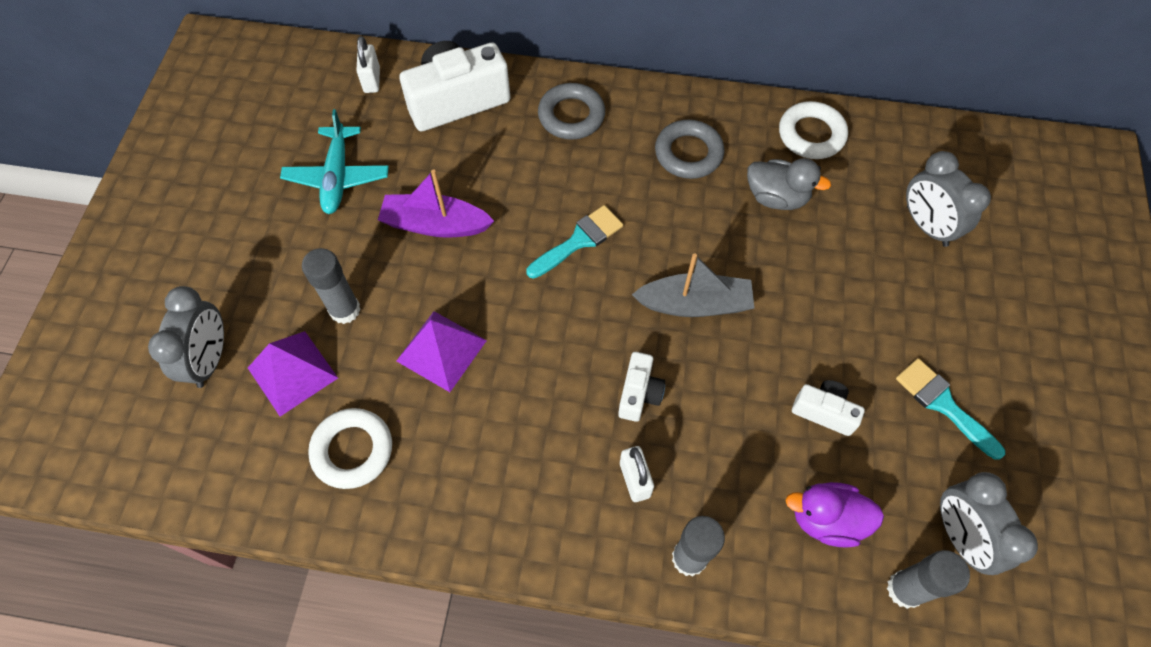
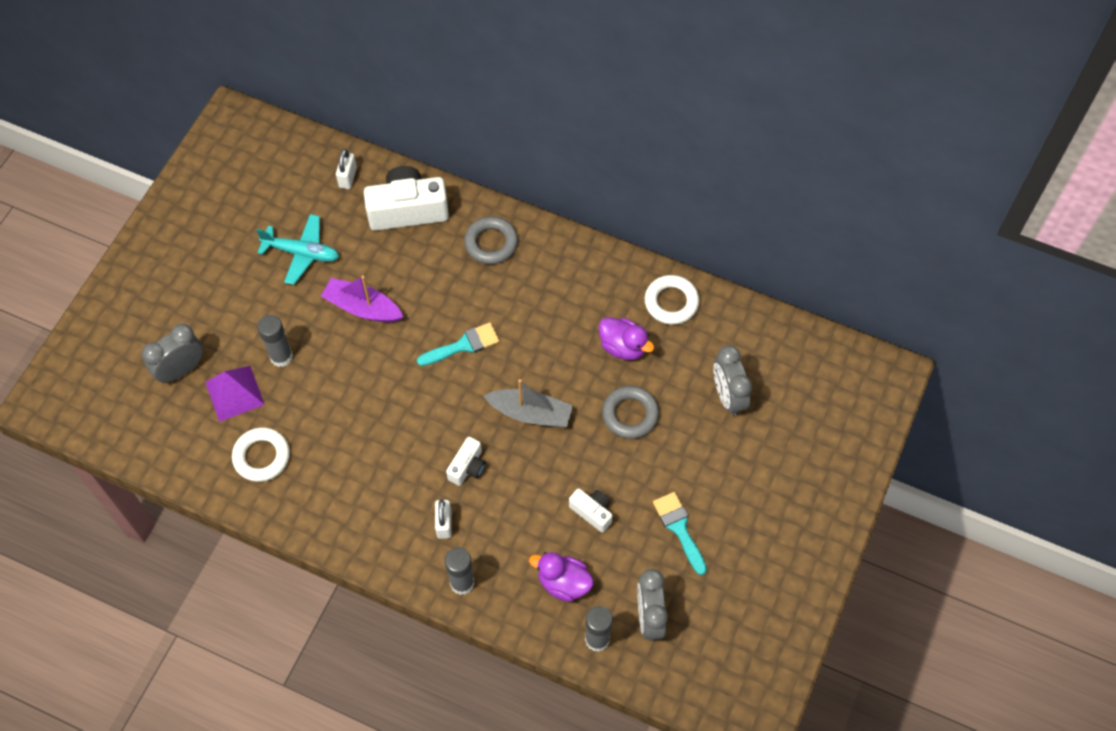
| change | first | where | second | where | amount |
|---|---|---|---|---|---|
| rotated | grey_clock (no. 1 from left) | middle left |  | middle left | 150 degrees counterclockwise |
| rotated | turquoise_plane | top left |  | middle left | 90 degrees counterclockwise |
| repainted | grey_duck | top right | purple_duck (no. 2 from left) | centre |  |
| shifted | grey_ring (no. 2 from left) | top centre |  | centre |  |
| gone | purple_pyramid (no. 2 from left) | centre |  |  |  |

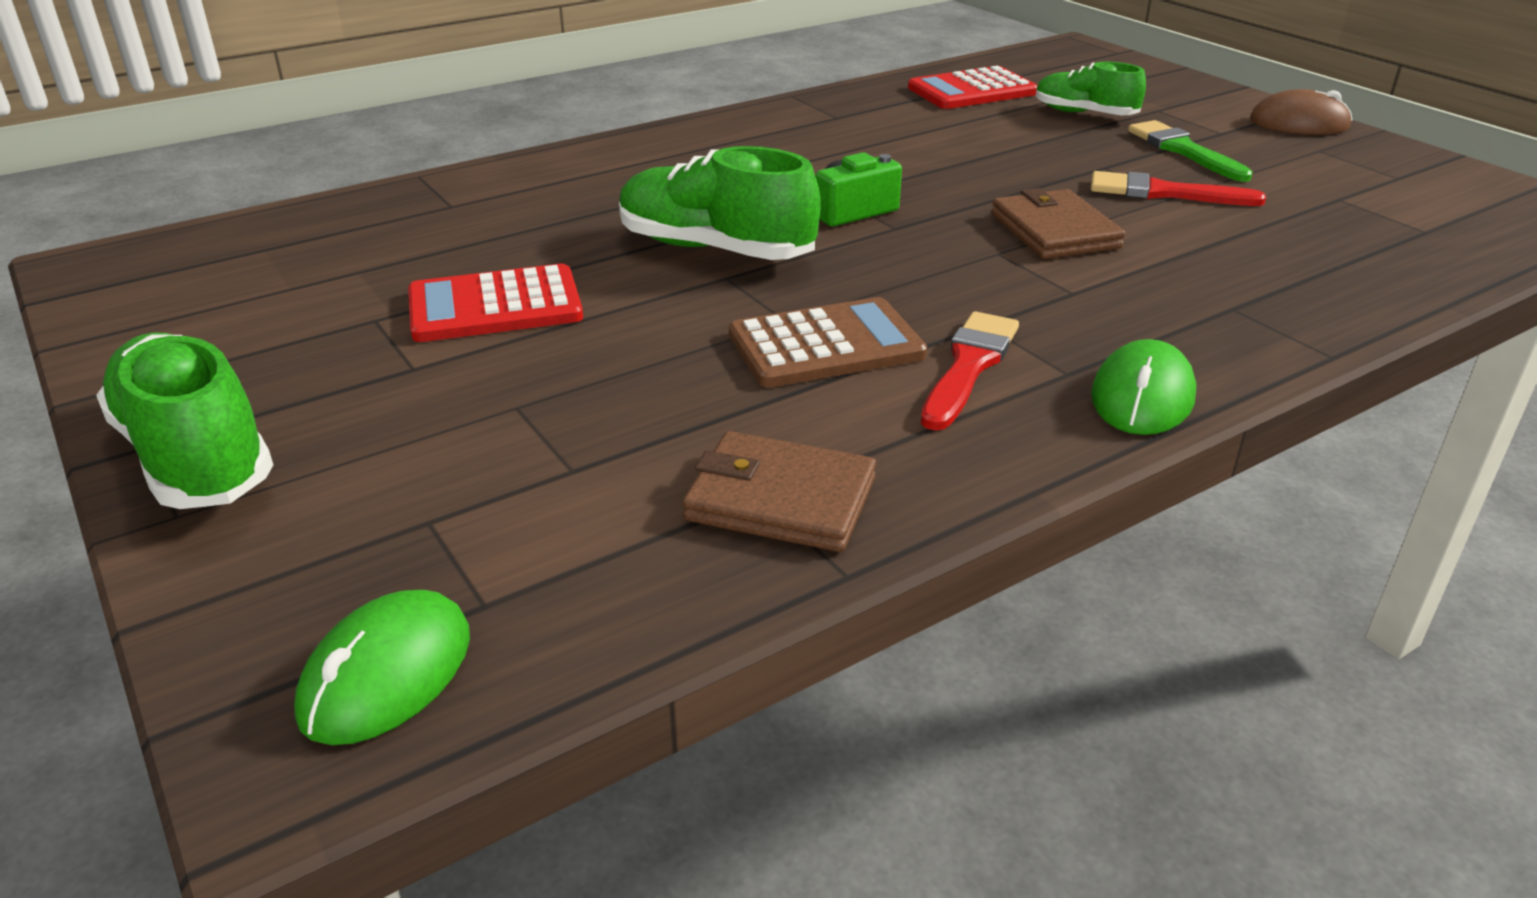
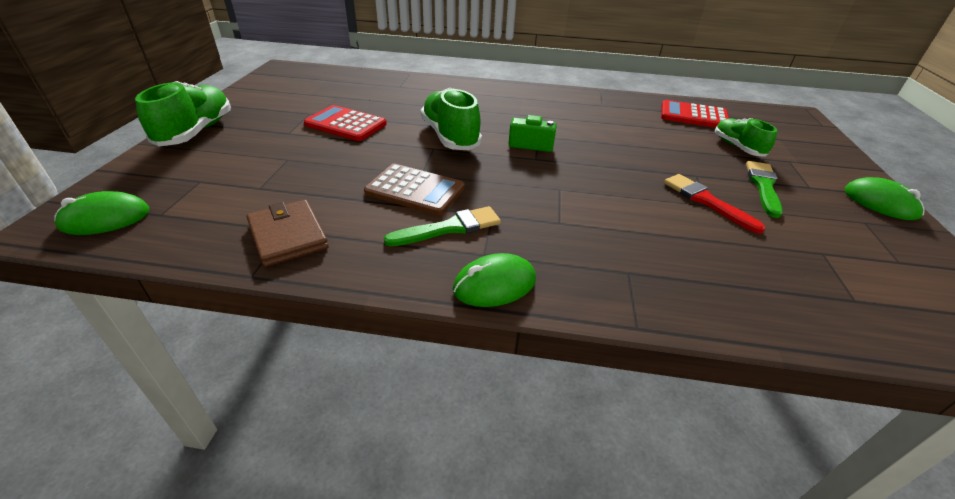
| change | first | where | second | where | amount |
|---|---|---|---|---|---|
| repainted | red_brush (no. 1 from left) | centre | green_brush (no. 1 from left) | centre |  |
| repainted | brown_mouse | top right | green_mouse (no. 3 from left) | middle right |  |
| gone | brown_wallet (no. 2 from left) | top right |  |  |  |

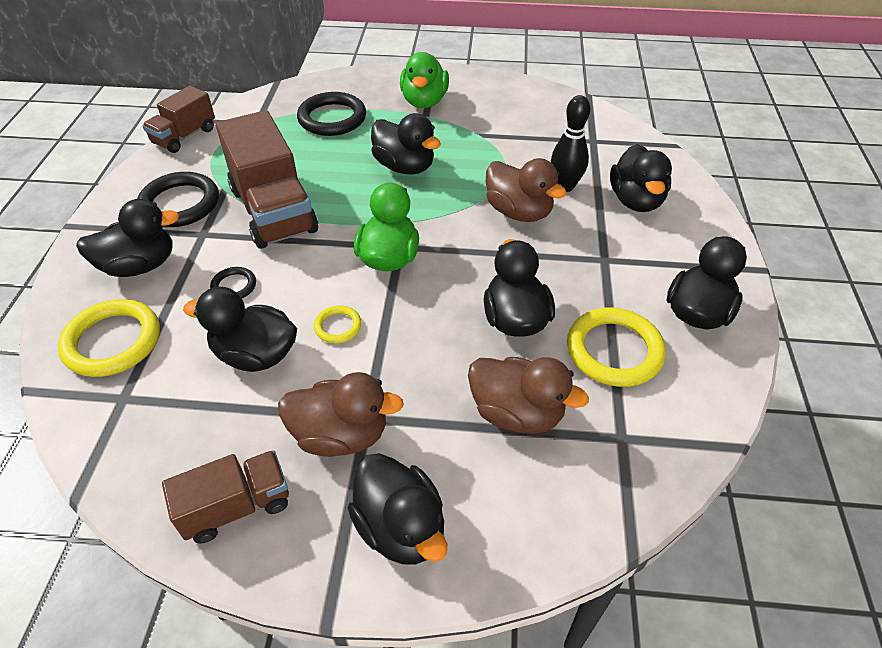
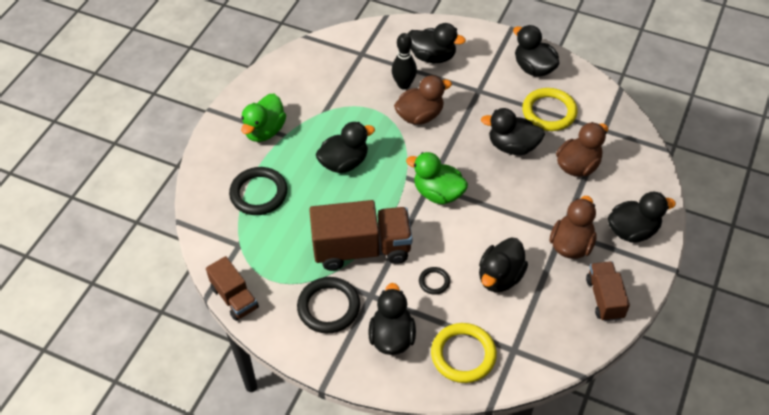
| change | first | where | second | where | amount |
|---|---|---|---|---|---|
| rotated | green_duck (no. 2 from left in the first image) | top centre | green_duck (no. 1 from left) | top centre | 90 degrees clockwise |
| gone | yellow_ring (no. 2 from left) | centre |  |  |  |

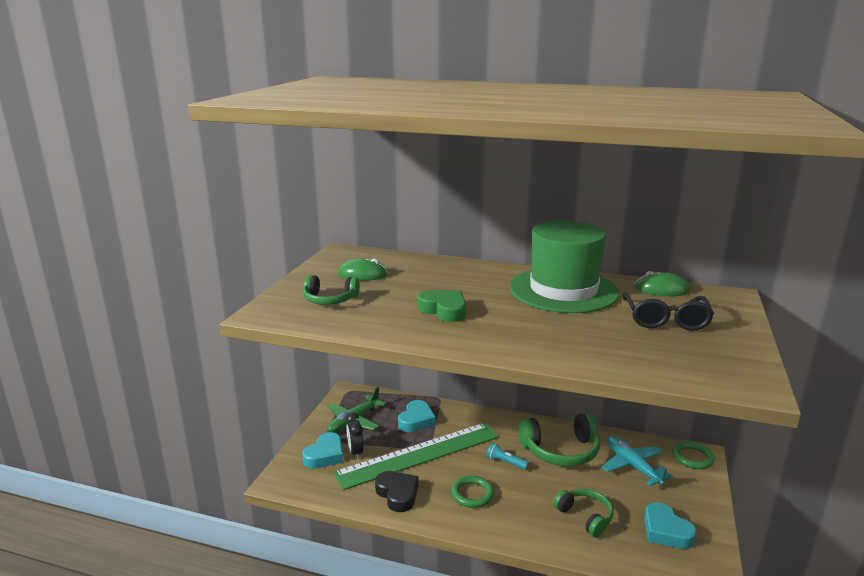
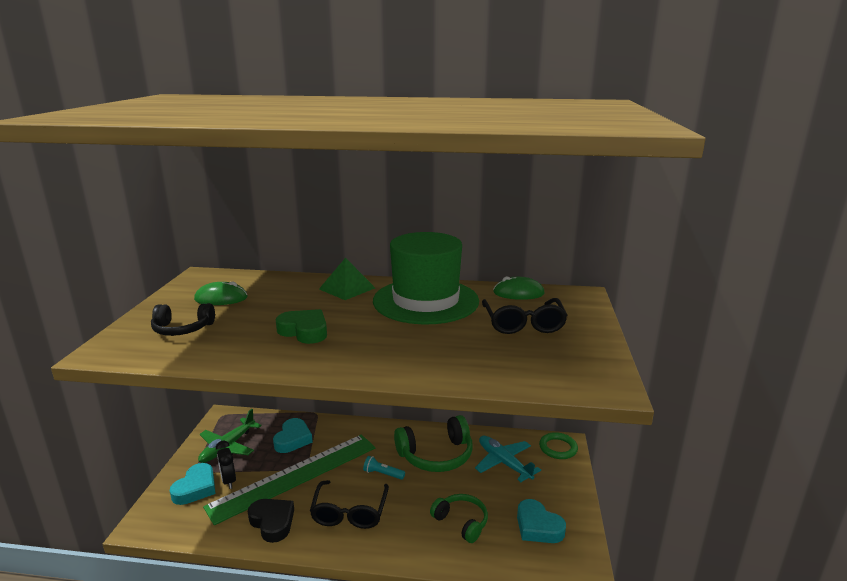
| change | first | where | second | where | amount |
|---|---|---|---|---|---|
| repainted | green_headphones (no. 1 from left) | centre | black_headphones | middle left |  |
| swapped | green_ring (no. 1 from left) | bottom centre | black_glasses (no. 1 from left) | bottom centre |  |
| new |  |  | green_pyramid | centre |  |

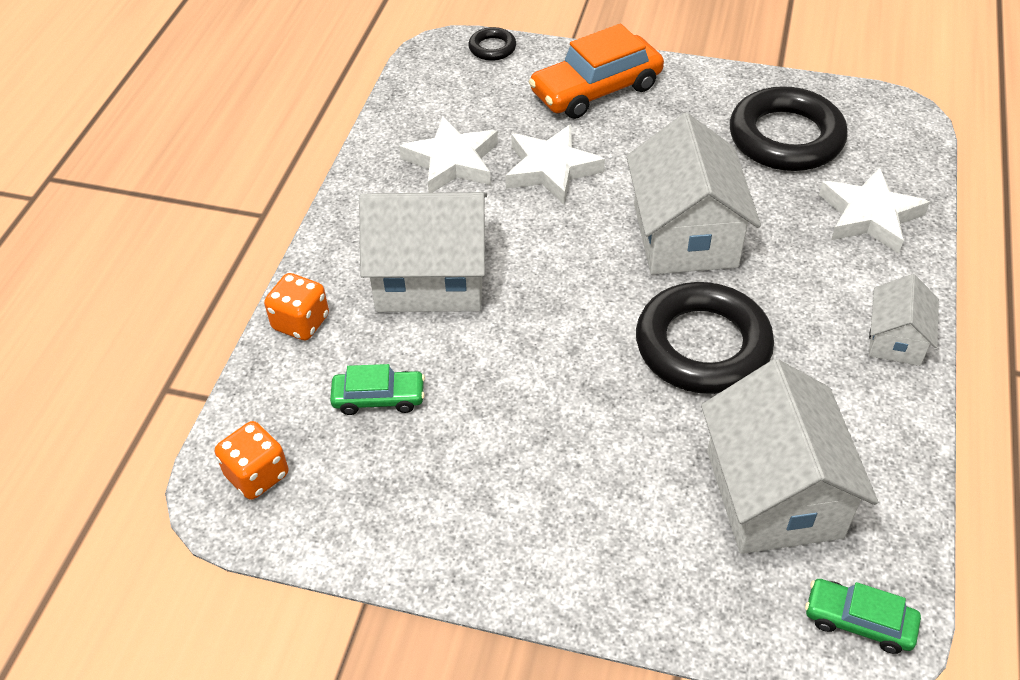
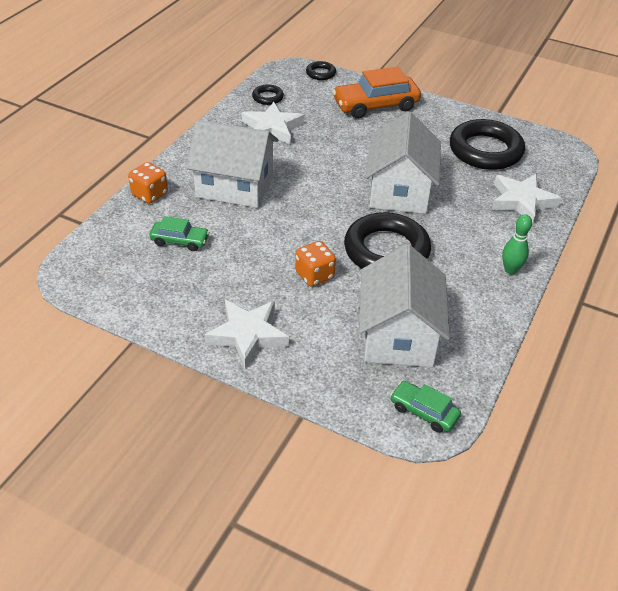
| change | first | where | second | where | amount |
|---|---|---|---|---|---|
| shifted | white_star (no. 2 from left in the first image) | top centre | white_star (no. 1 from left) | centre |  |
| new |  |  | black_ring (no. 1 from left) | top centre |  |
| shifted | orange_dice (no. 1 from left in the first image) | bottom left | orange_dice (no. 2 from left) | centre |  |
| swapped | white_house (no. 4 from left) | middle right | green_bowling_pin | middle right |  |

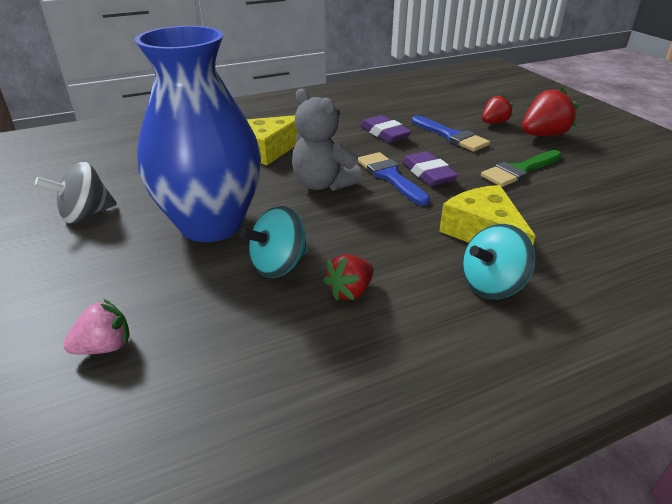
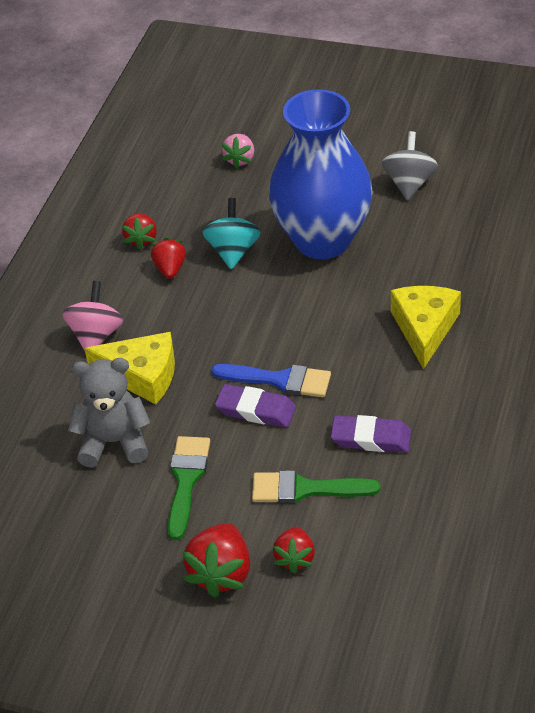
| change | first | where | second | where | amount |
|---|---|---|---|---|---|
| repainted | turquoise_spinning_top (no. 2 from left) | middle right | pink_spinning_top | middle left |  |
| shifted | grey_teddy_bear | top centre |  | middle left |  |
| new |  |  | red_strawberry (no. 1 from left) | top left |  |
| repainted | blue_brush (no. 2 from left) | top right | green_brush (no. 2 from left) | bottom centre |  |

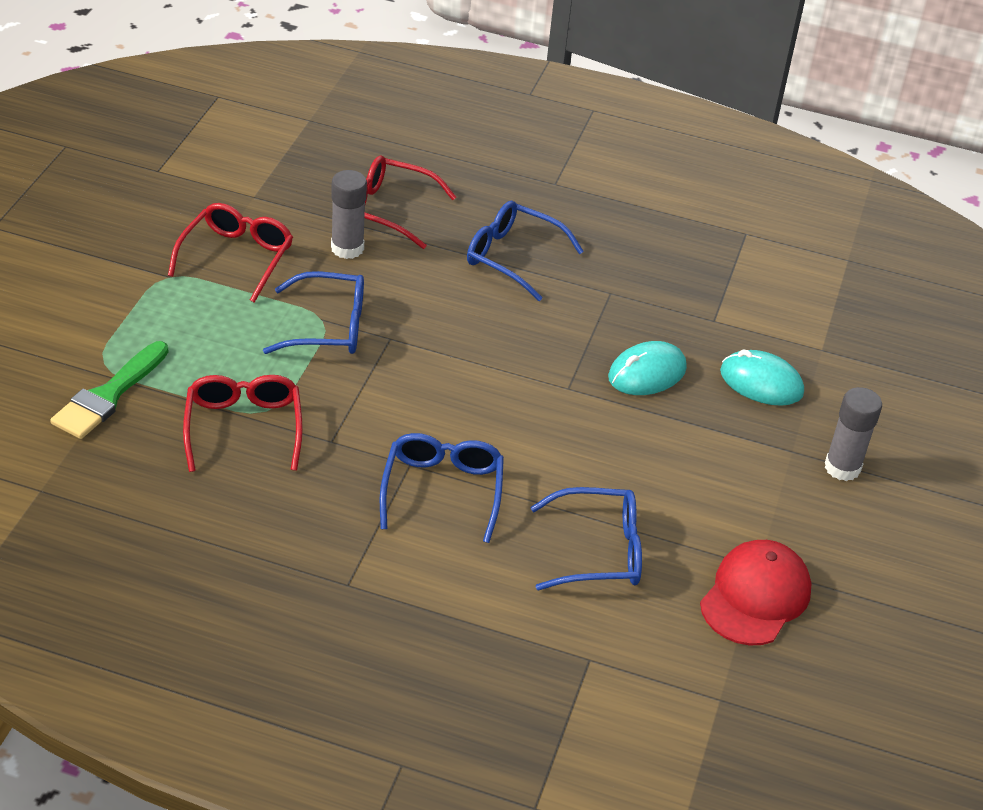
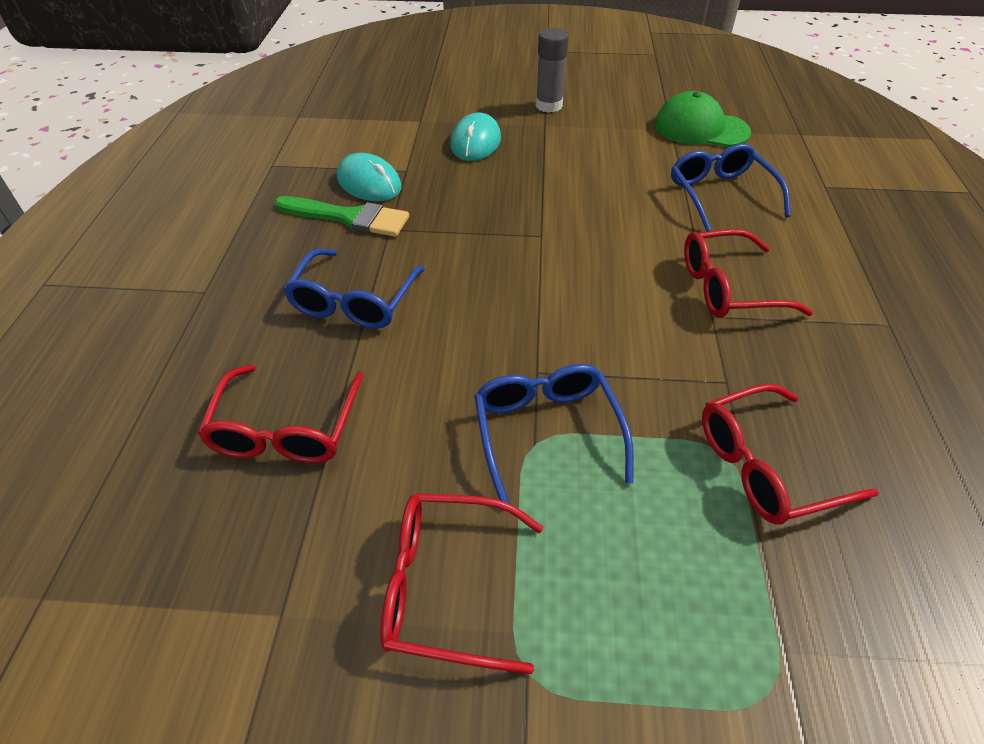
| change | first | where | second | where | amount |
|---|---|---|---|---|---|
| shifted | green_brush | middle left |  | top centre |  |
| shifted | turquoise_mouse (no. 1 from left) | centre |  | top centre |  |
| repainted | red_cap | bottom right | green_cap | top right |  |
| repainted | blue_glasses (no. 2 from left) | centre | red_glasses (no. 3 from left) | middle right |  |
| gone | grey_glue_stick (no. 1 from left) | top centre |  |  |  |

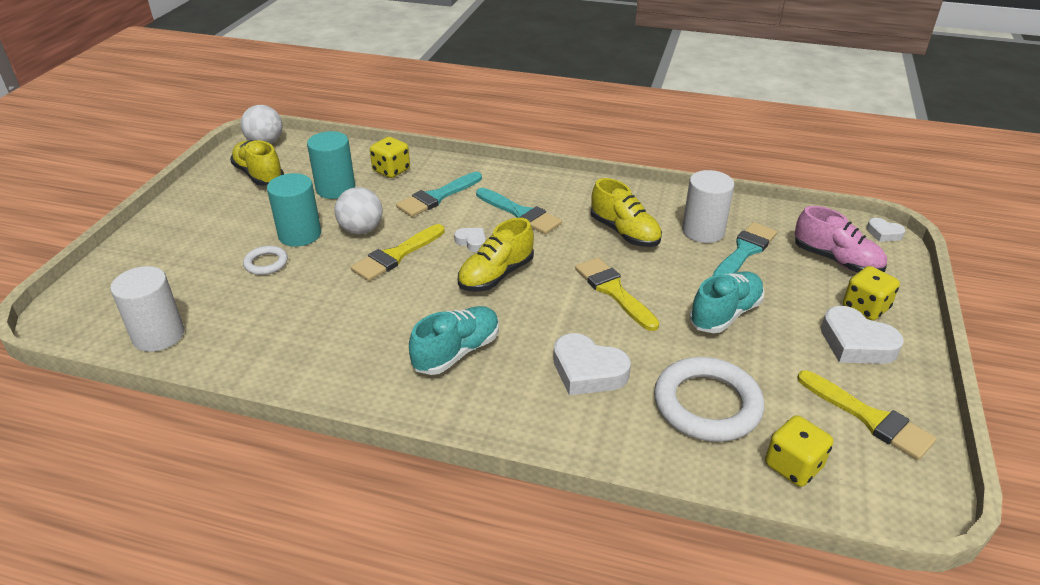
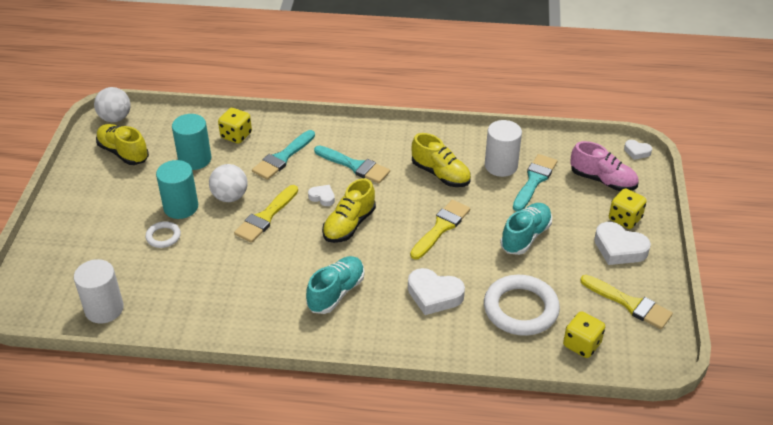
| change | first | where | second | where | amount |
|---|---|---|---|---|---|
| rotated | yellow_brush (no. 2 from left) | centre |  | centre | 75 degrees clockwise |

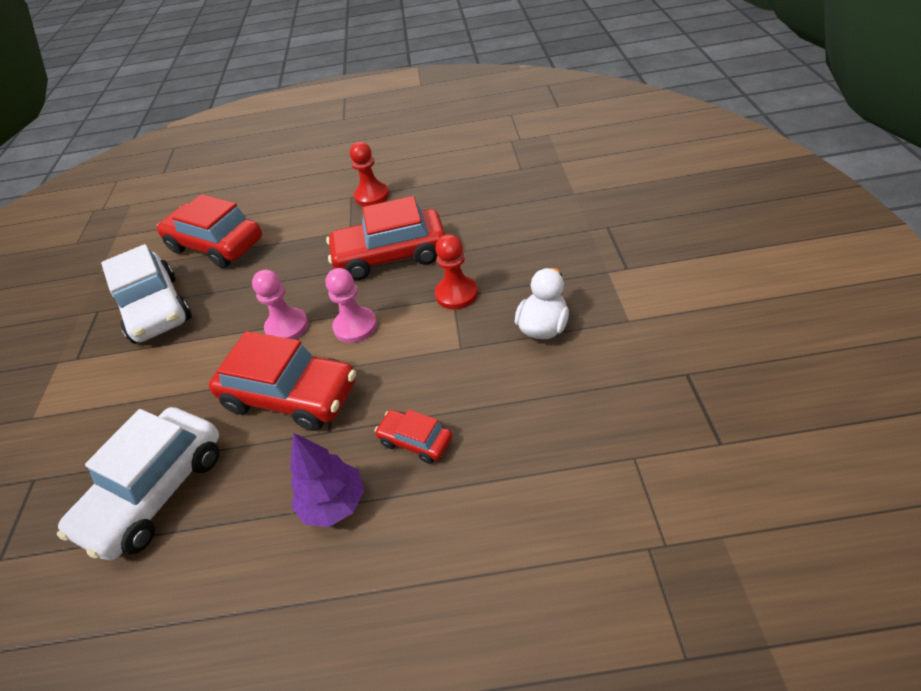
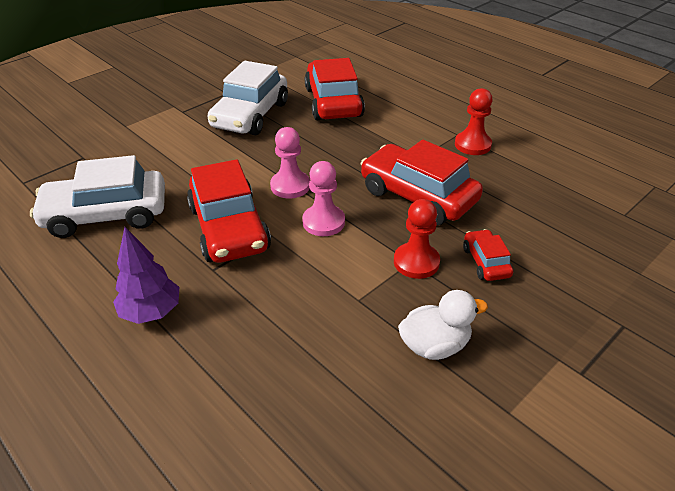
| change | first | where | second | where | amount |
|---|---|---|---|---|---|
| shifted | red_car (no. 4 from left) | centre |  | middle right |  |

